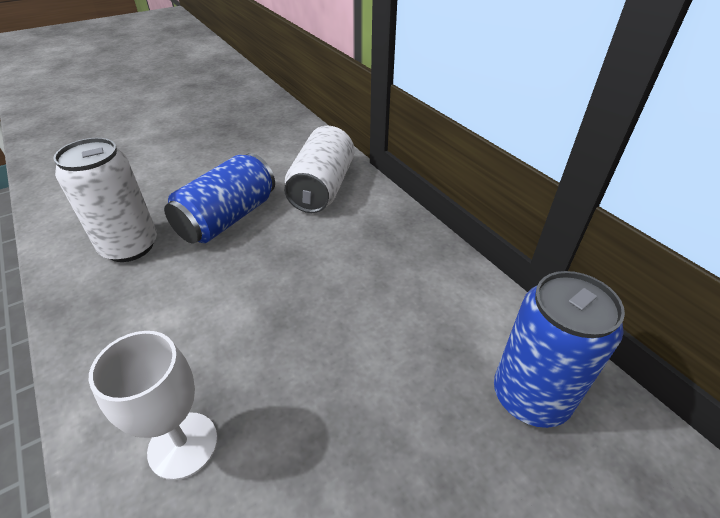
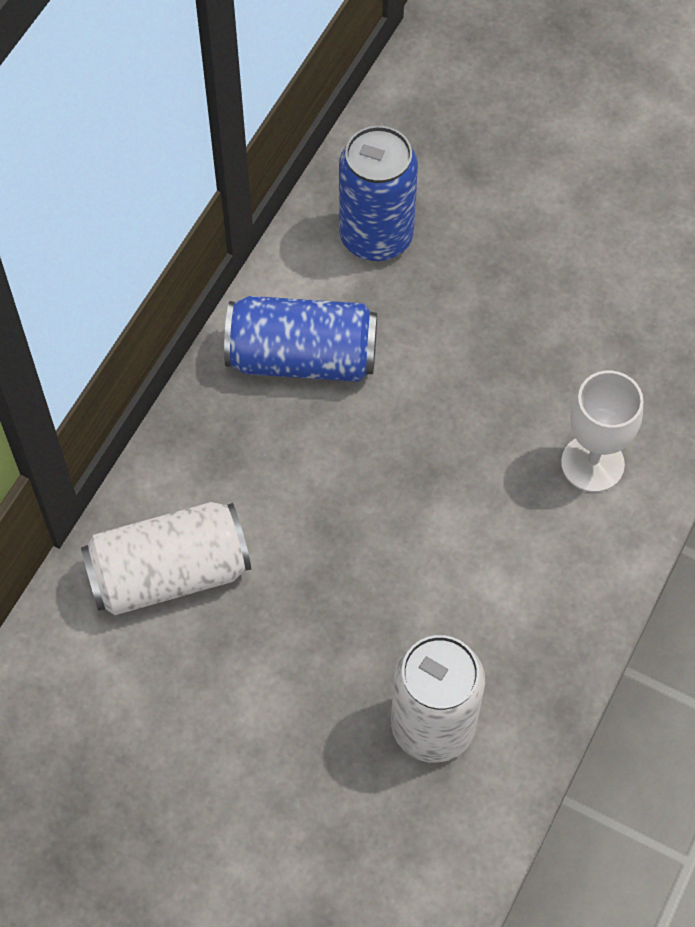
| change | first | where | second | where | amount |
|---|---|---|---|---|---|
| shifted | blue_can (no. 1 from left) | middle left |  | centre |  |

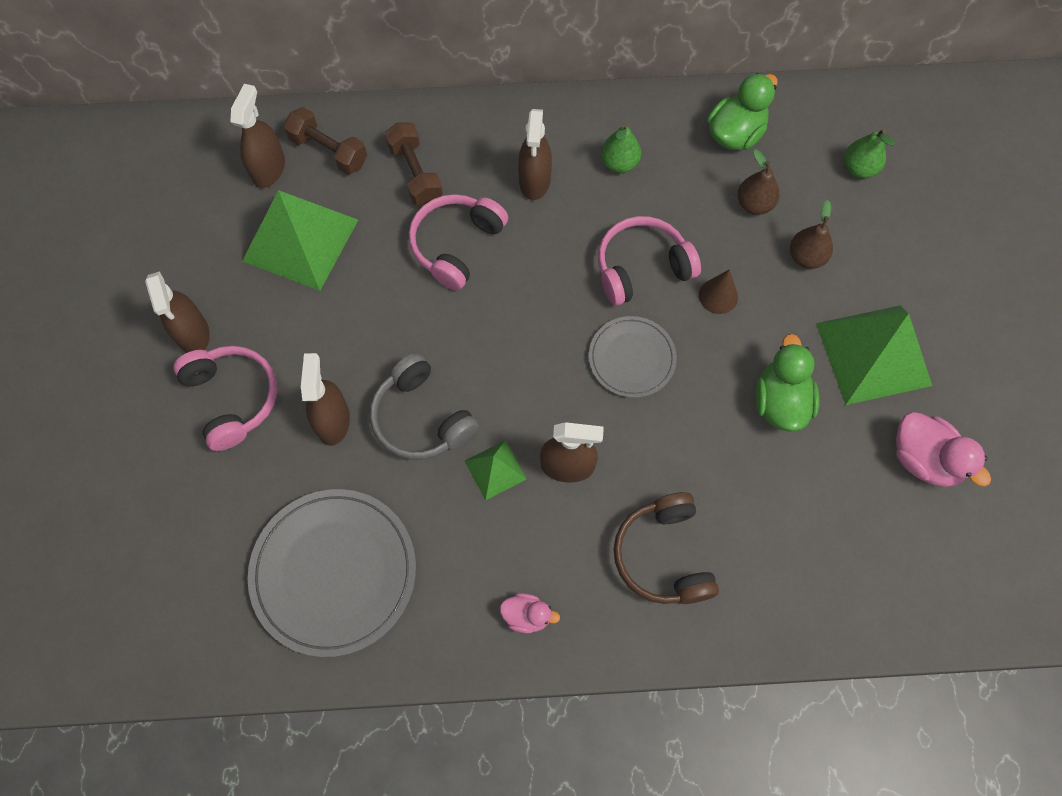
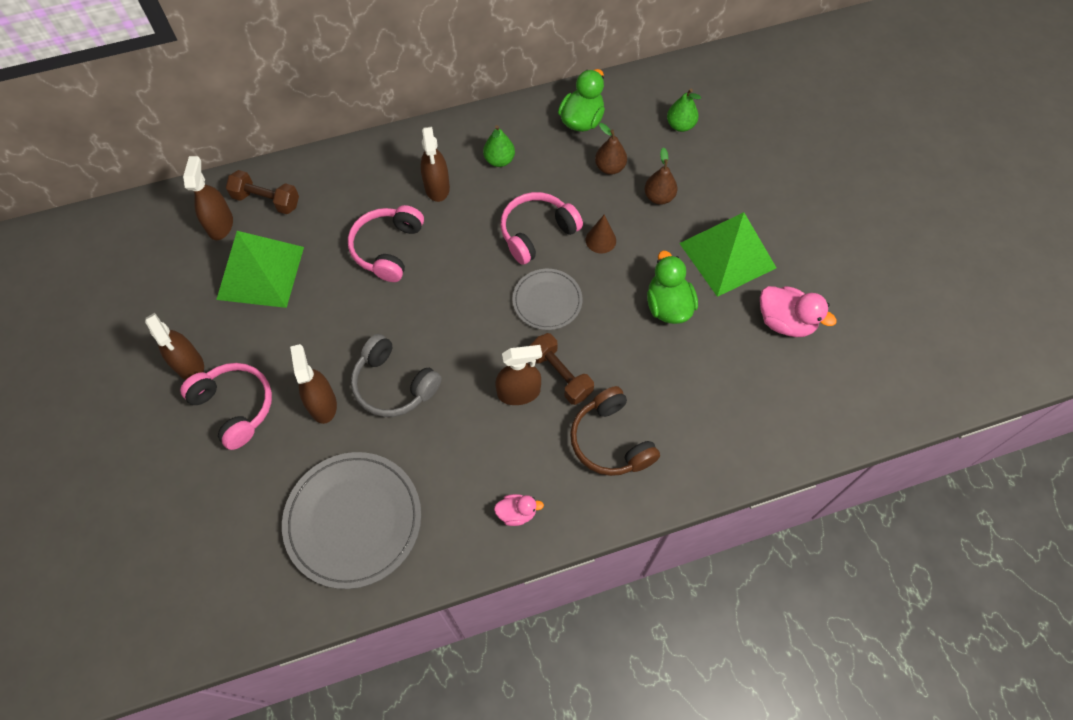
| change | first | where | second | where | amount |
|---|---|---|---|---|---|
| shifted | brown_dumbbell (no. 2 from left) | top centre |  | centre |  |
| gone | green_pyramid (no. 2 from left) | centre |  |  |  |

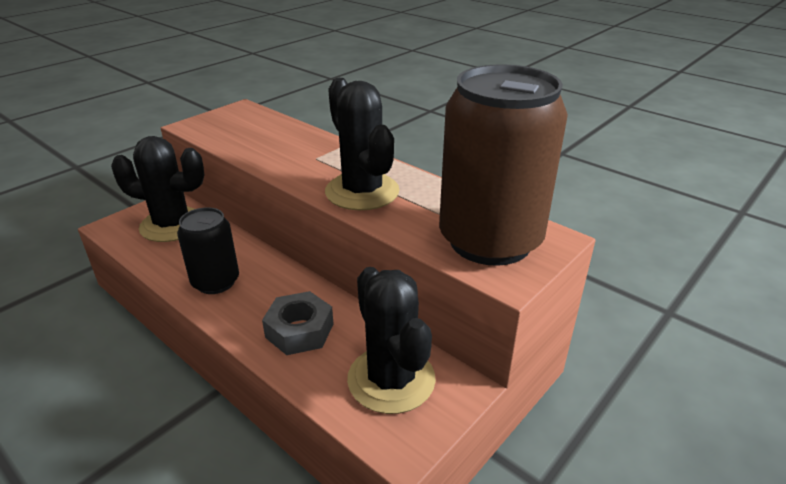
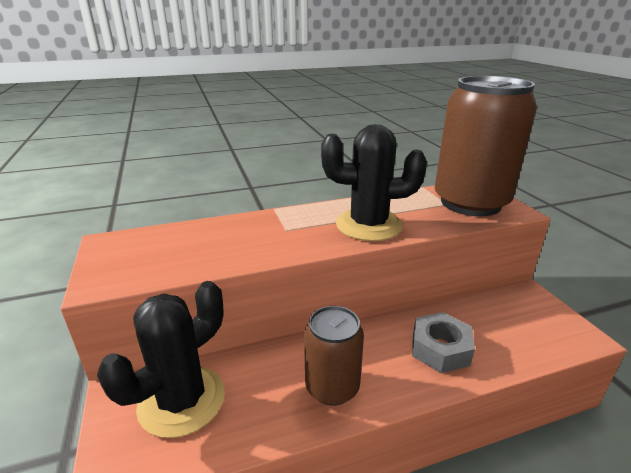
| change | first | where | second | where | amount |
|---|---|---|---|---|---|
| repainted | black_can | middle left | brown_can (no. 1 from left) | bottom centre |  |
| gone | black_cactus (no. 3 from left) | bottom centre |  |  |  |

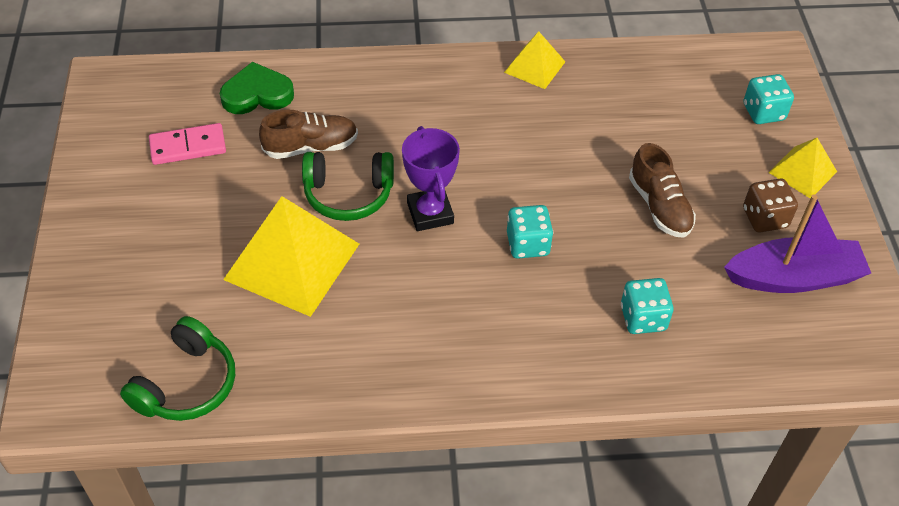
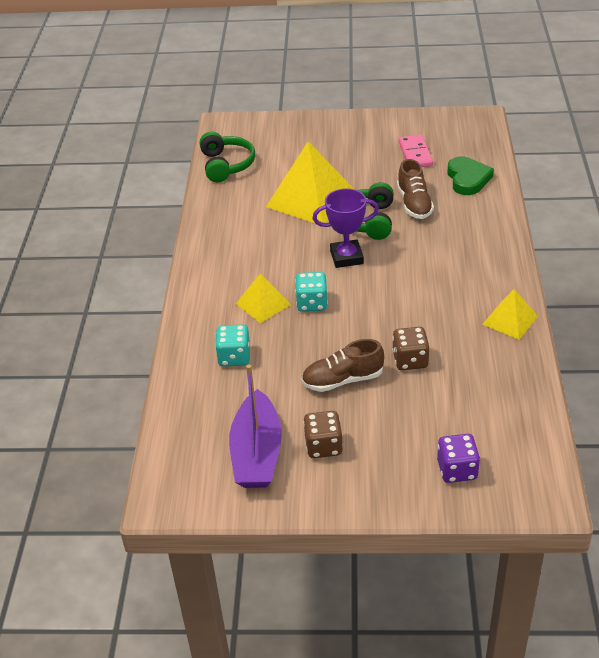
| change | first | where | second | where | amount |
|---|---|---|---|---|---|
| rotated | green_headphones (no. 1 from left) | bottom left |  | top centre | 135 degrees counterclockwise |
| shifted | yellow_pyramid (no. 3 from left in the first image) | top right | yellow_pyramid (no. 1 from left) | centre |  |
| new |  |  | brown_dice (no. 2 from left) | middle right |  |
| repainted | turquoise_dice (no. 3 from left) | top right | purple_dice | bottom right |  |

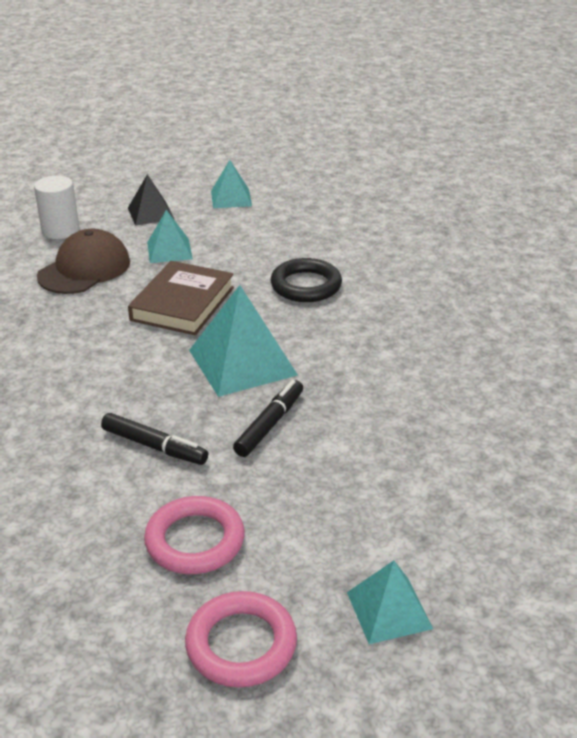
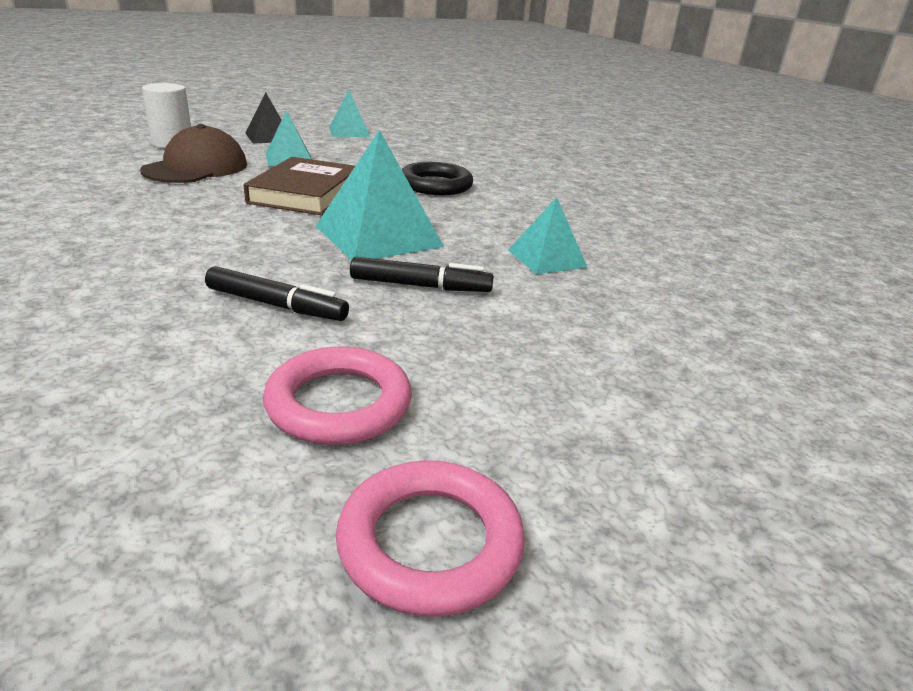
| change | first | where | second | where | amount |
|---|---|---|---|---|---|
| rotated | black_marker (no. 2 from left) | centre |  | centre | 75 degrees clockwise |
| shifted | turquoise_pyramid (no. 4 from left) | bottom right |  | centre |  |

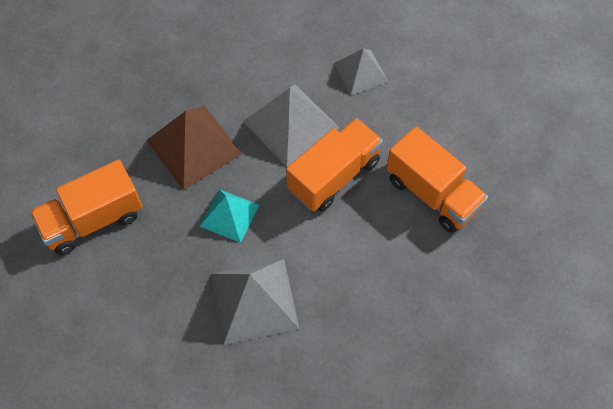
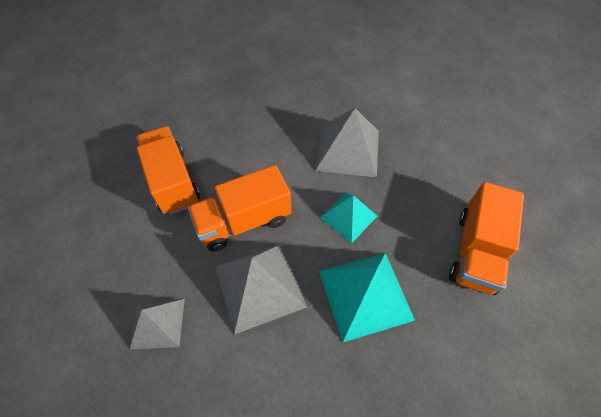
| change | first | where | second | where | amount |
|---|---|---|---|---|---|
| repainted | brown_pyramid | middle left | turquoise_pyramid (no. 2 from left) | bottom centre |  |
| rotated | orange_truck (no. 1 from left in the first image) | middle left | orange_truck (no. 3 from left) | middle right | 120 degrees clockwise |

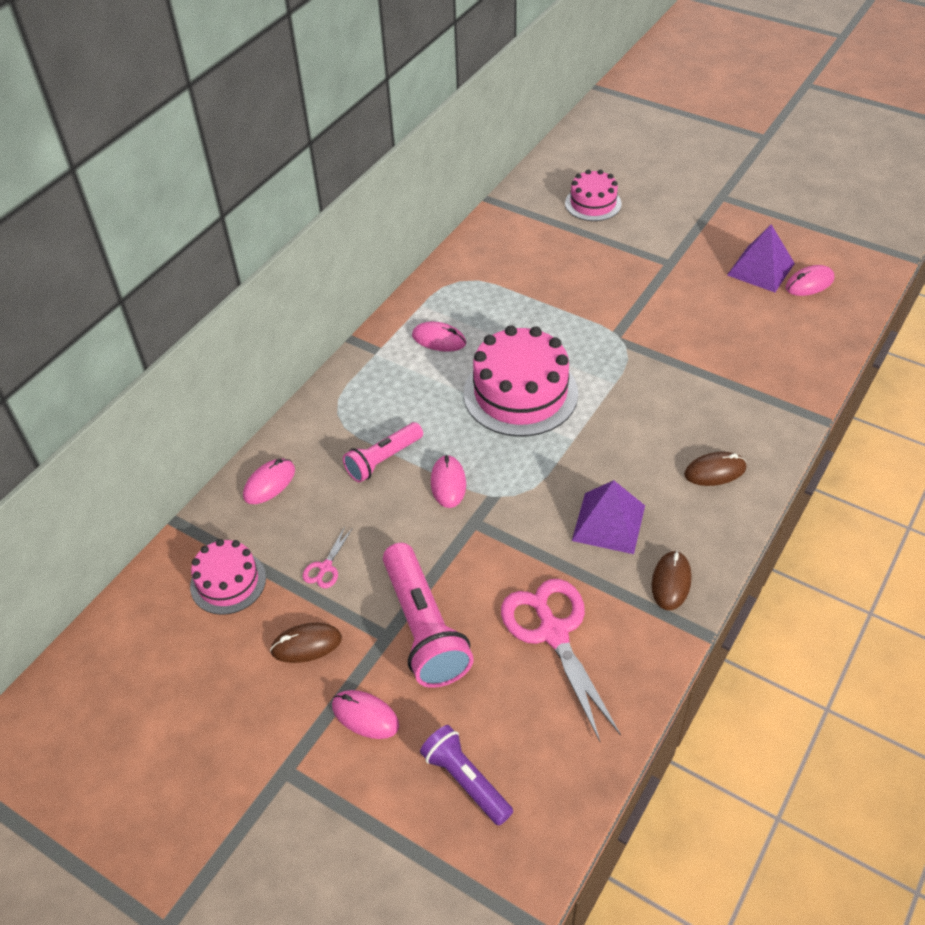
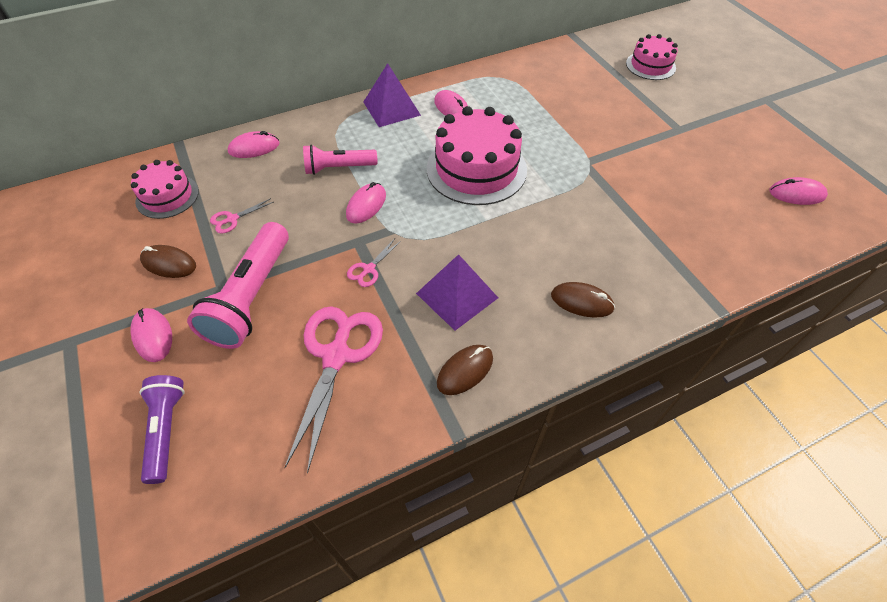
| change | first | where | second | where | amount |
|---|---|---|---|---|---|
| new |  |  | pink_scissors (no. 3 from left) | centre |  |
| shifted | purple_pyramid (no. 2 from left in the first image) | top right | purple_pyramid (no. 1 from left) | top centre |  |

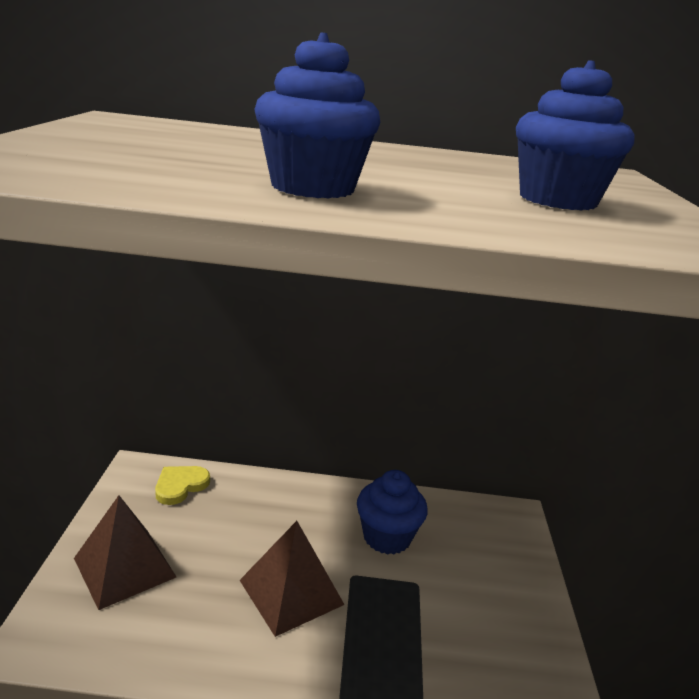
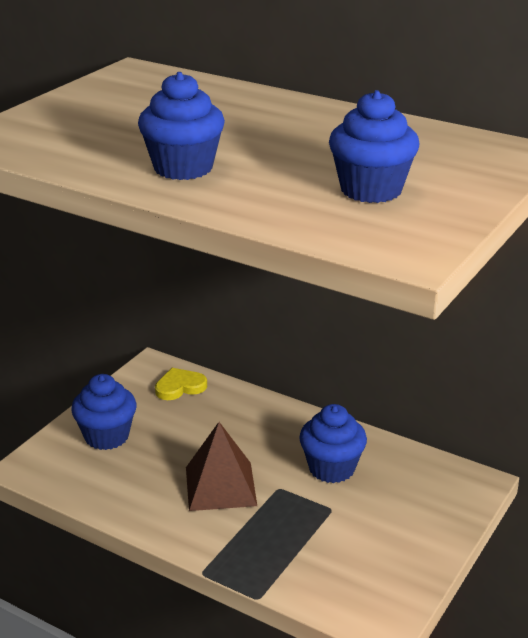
| change | first | where | second | where | amount |
|---|---|---|---|---|---|
| swapped | brown_pyramid (no. 1 from left) | bottom left | blue_cupcake (no. 1 from left) | middle left |  |

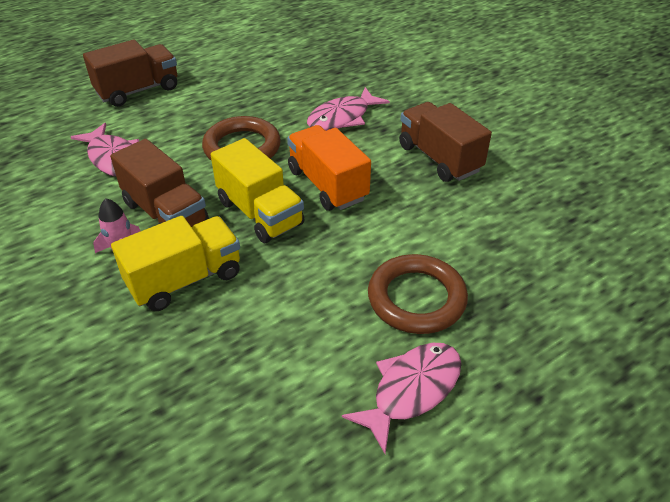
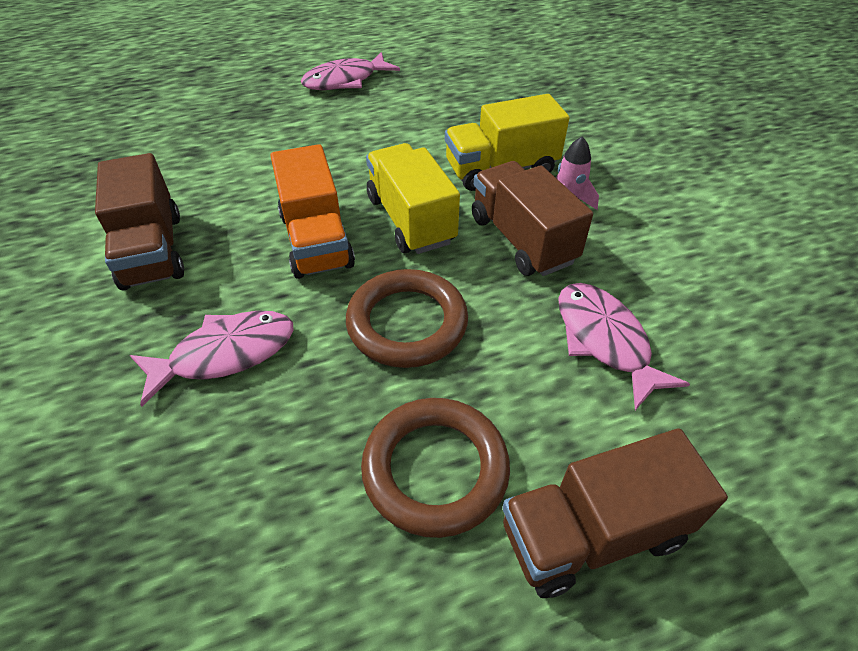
| change | first | where | second | where | amount |
|---|---|---|---|---|---|
| shifted | brown_ring (no. 2 from left) | centre |  | bottom centre |  |

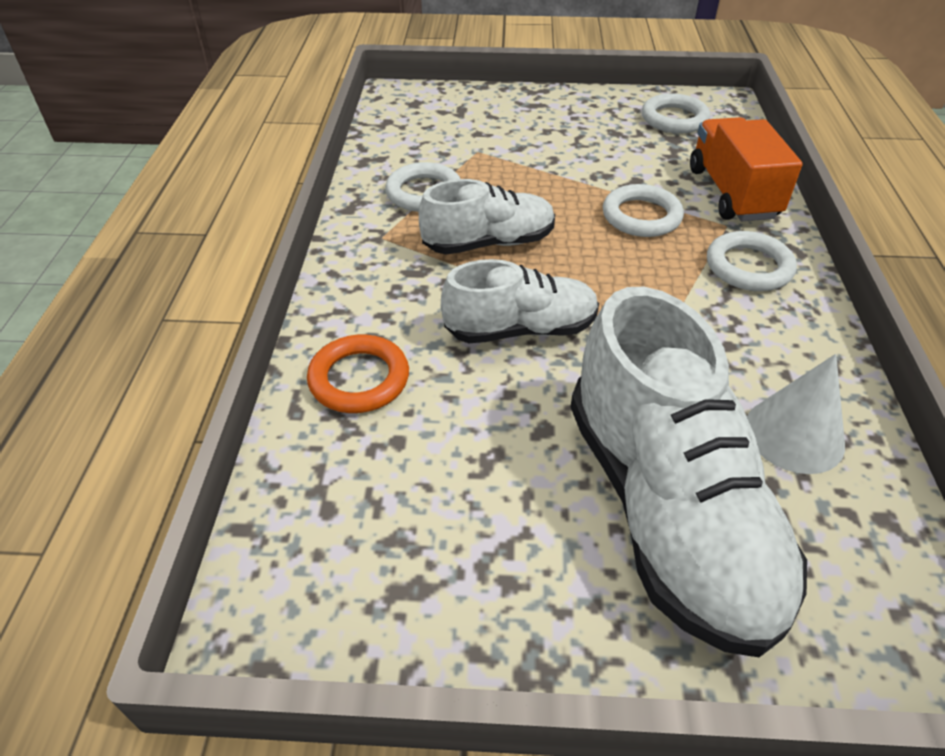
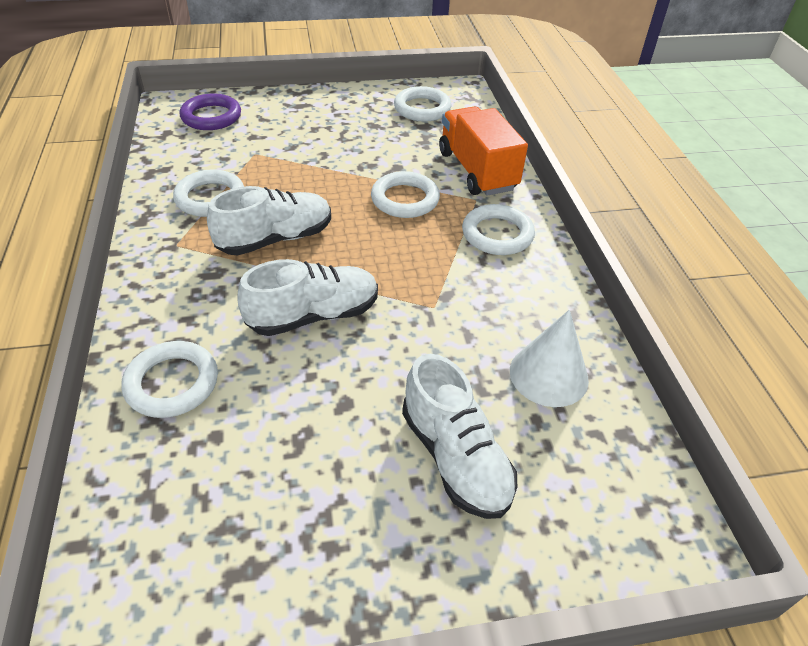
| change | first | where | second | where | amount |
|---|---|---|---|---|---|
| repainted | orange_ring | centre | white_ring (no. 1 from left) | middle left |  |
| new |  |  | purple_ring | top left |  |
| scaled | white_shoe (no. 3 from left) | middle right |  | bottom centre | x0.57 |

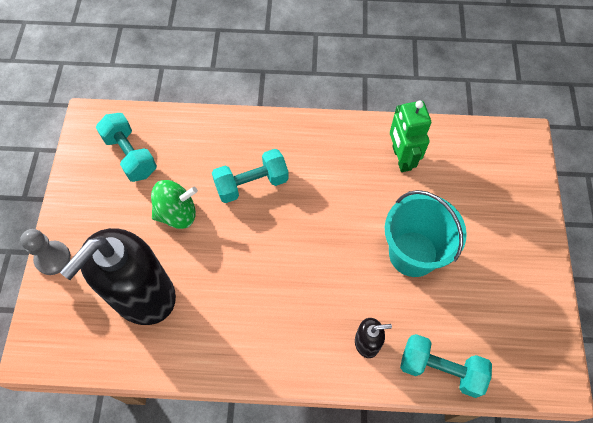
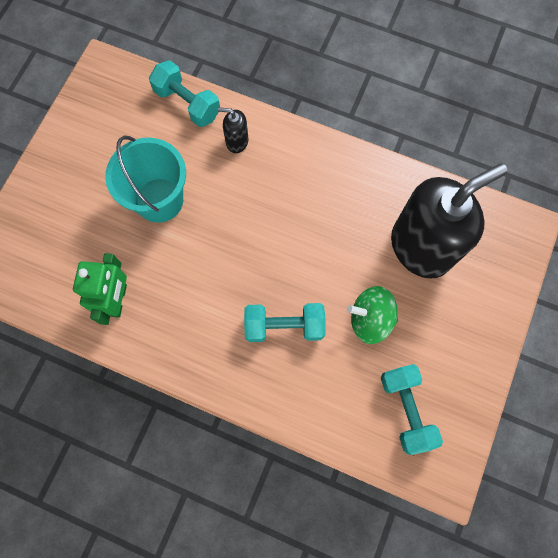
| change | first | where | second | where | amount |
|---|---|---|---|---|---|
| gone | grey_pawn | middle left |  |  |  |

